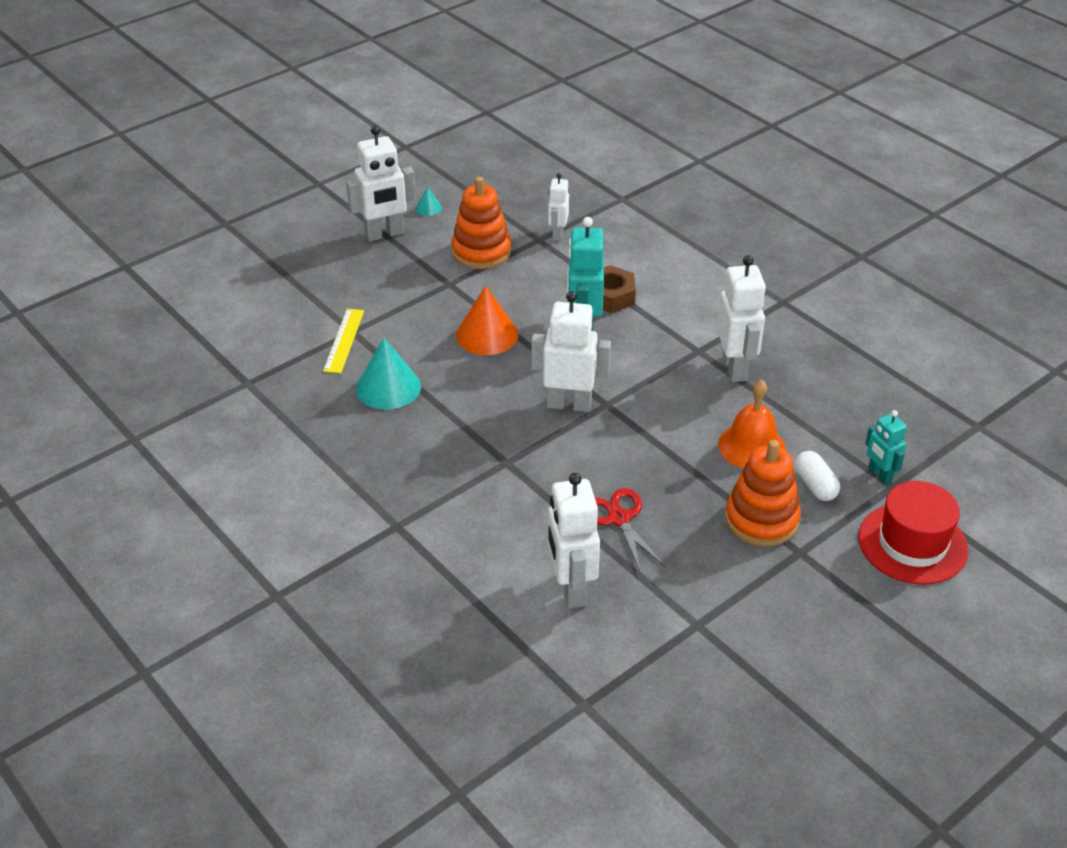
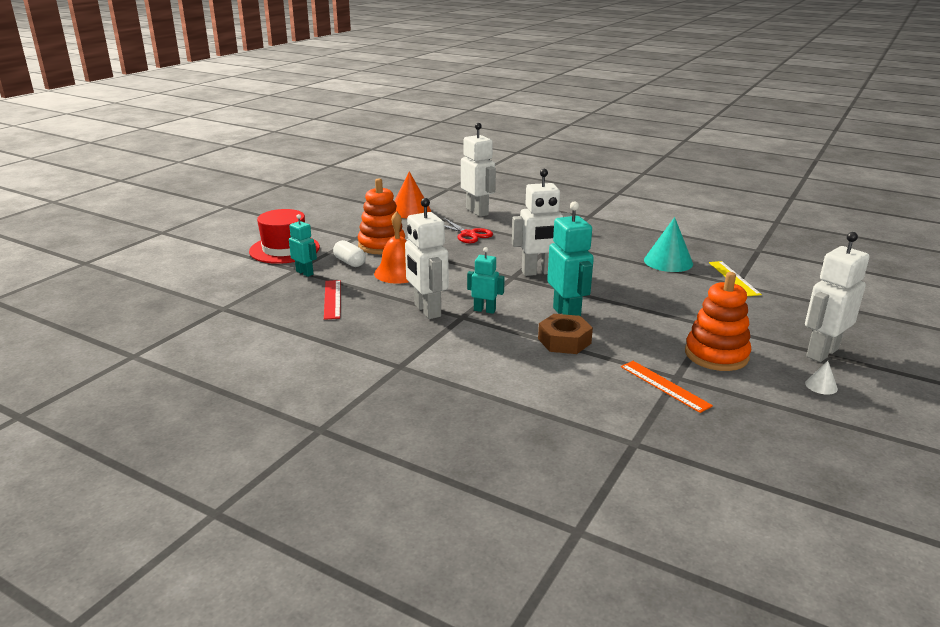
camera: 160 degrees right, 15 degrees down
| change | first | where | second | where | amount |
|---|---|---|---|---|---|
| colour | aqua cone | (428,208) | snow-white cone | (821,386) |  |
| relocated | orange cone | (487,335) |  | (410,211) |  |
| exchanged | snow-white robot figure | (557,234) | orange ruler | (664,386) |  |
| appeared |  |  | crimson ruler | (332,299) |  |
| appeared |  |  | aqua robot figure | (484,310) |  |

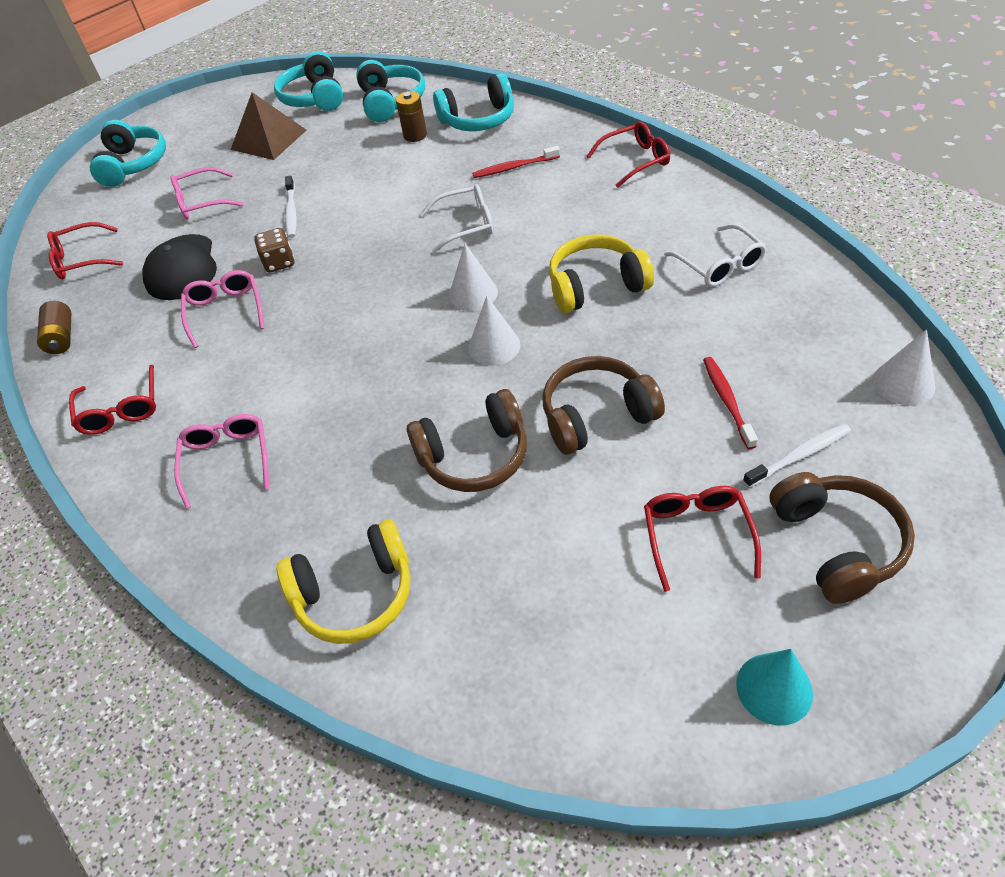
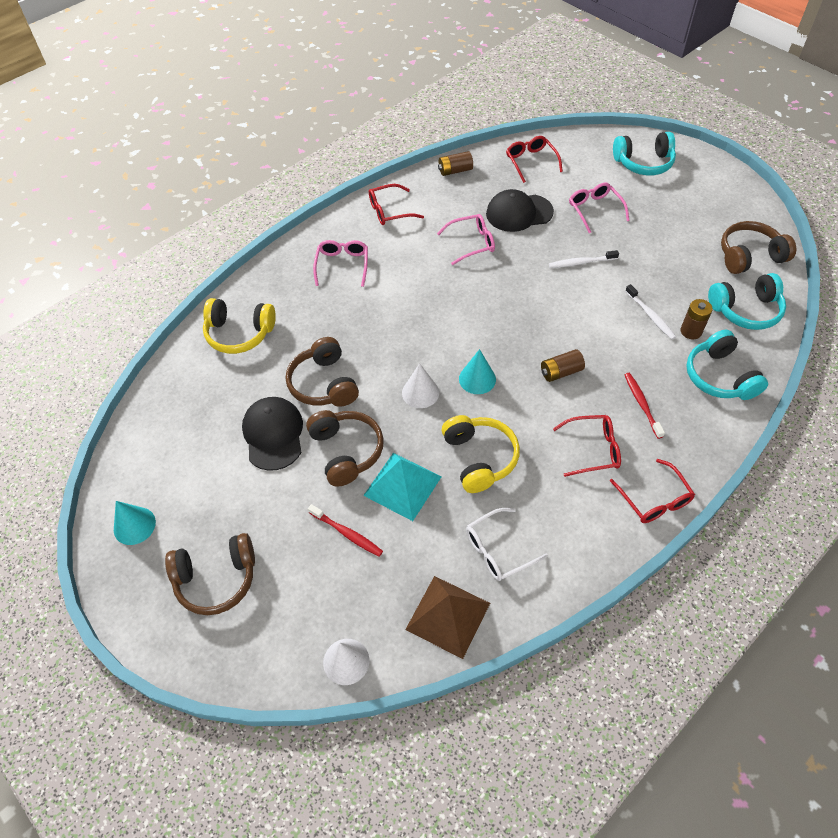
camera: 85 degrees right, 5 degrees up
| change | first | where | second | where | amount |
|---|---|---|---|---|---|
| spun | rose-pink spectacles | (227,460) |  | (342,265) | 75 degrees counterclockwise |
| relocated | dark brown pyramid shape | (268,139) |  | (448,616) |  |
| missing | dark brown die | (279,262) |  |  |  |
| colour | aqua over-ear headphones | (314,97) | dark brown over-ear headphones | (749,256) |  |
| spun | golden over-ear headphones | (355,594) |  | (239,333) | 60 degrees counterclockwise |
| exchanged | snow-white spectacles | (466,225) | dark brown AA battery | (560,372) |  |
| colour | snow-white cone | (473,294) | aqua cone | (477,379) |  |
| relocated | crimson spectacles | (697,535) |  | (593,449) |  |
| spun | crimson tooth brush | (727,401) |  | (346,533) | 45 degrees clockwise |
| relocated | snow-white tooth brush | (799,456) |  | (650,315) |  |
| appeared |  |  | black baseball cap | (273,434) |  |
| appeared |  |  | aqua pyramid shape | (402,486) |  |

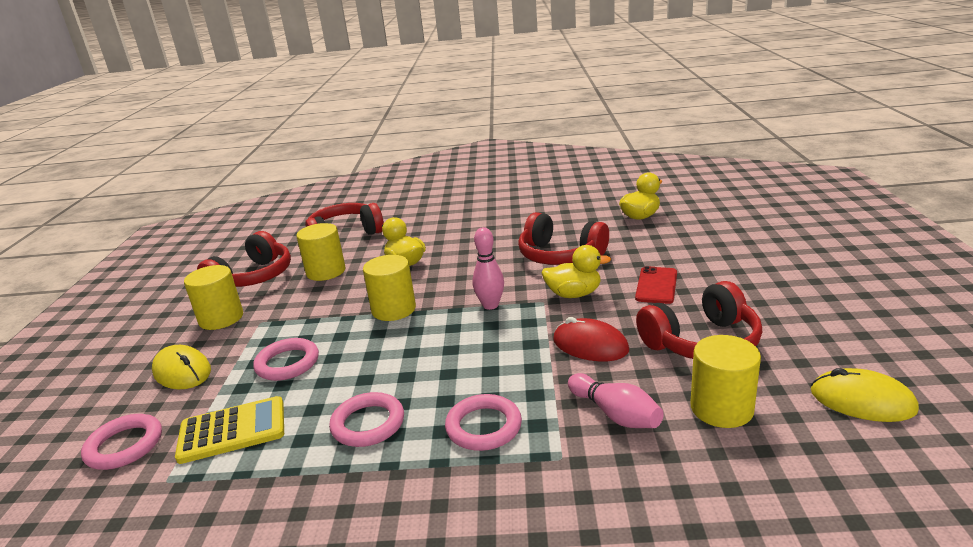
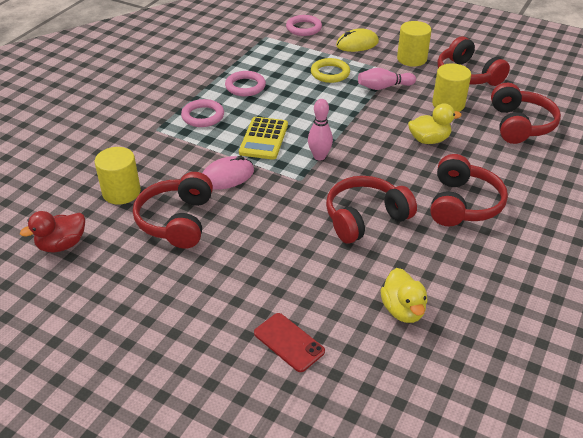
camera: 115 degrees right, 15 degrees up
| change | first | where | second | where | amount |
|---|---|---|---|---|---|
| relocated | golden pocket calculator | (232,430) |  | (264,139) |  |
| colour | rose-pink hoop | (287,363) | golden hoop | (330,73) |  |
| missing | golden solid cylinder | (394,309) |  |  |  |
| missing | golden rubber duck | (574,294) |  |  |  |
| colour | crimson PC mouse | (590,345) | rose-pink PC mouse | (227,176) |  |
| relocated | rose-pink skittle | (615,414) |  | (384,87) |  |
| relocated | crimson phone | (656,285) |  | (289,342) |  |
| exchanged | golden PC mouse | (862,401) | crimson rubber duck | (62,245) |  |
| appeared |  |  | crimson over-ear headphones | (462,204) |  |

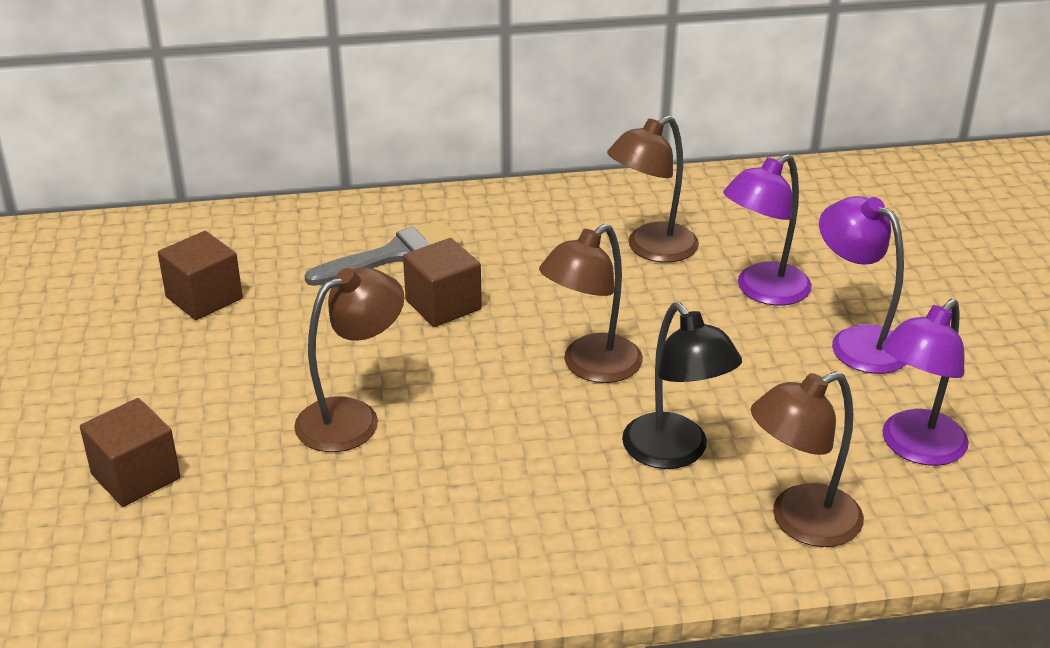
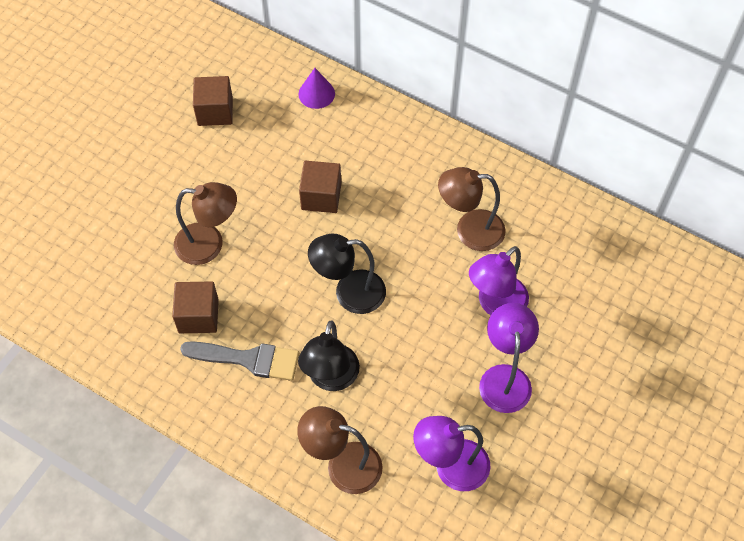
camera: 40 degrees right, 25 degrees up
| change | first | where | second | where | amount |
|---|---|---|---|---|---|
| relocated | dark brown cube | (136,476) |  | (198,316) |  |
| relocated | ash-grey paintbrush | (393,255) |  | (248,359) |  |
| colour | dark brown reading lamp | (591,367) | black reading lamp | (349,293) |  |
| spun | royal purple reading lamp | (762,291) |  | (495,304) | 45 degrees counterclockwise |
| appeared |  |  | royal purple cone | (316,93) |  |

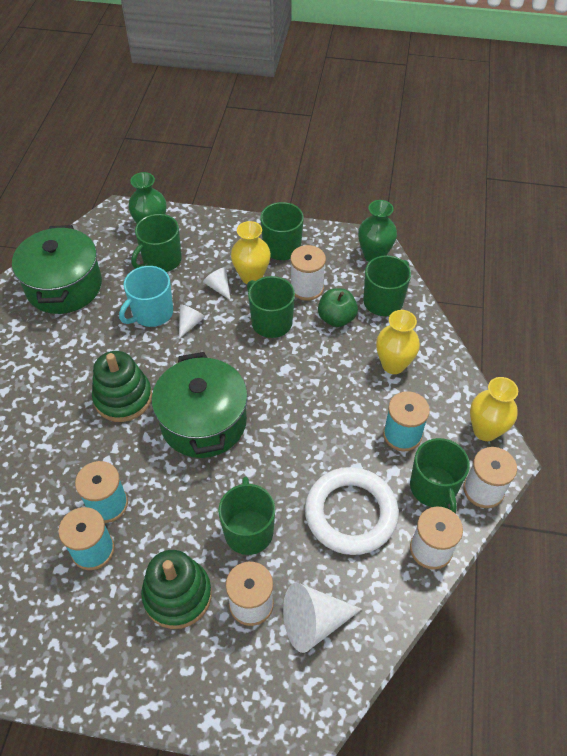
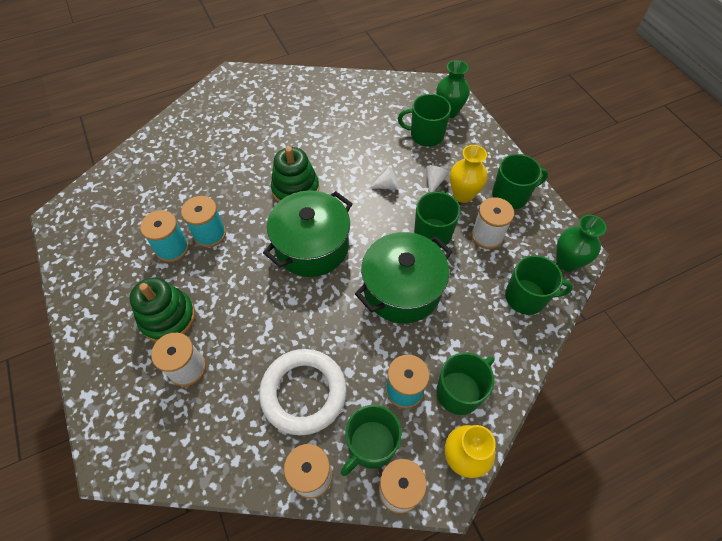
camera: 55 degrees right, 5 degrees up
| change | first | where | second | where | amount |
|---|---|---|---|---|---|
| relocated | leaf-green cooking pot | (64,286) |  | (402,289) |  |
| missing | aqua coffee mug | (152,313) |  |  |  |
| relocated | leaf-green coffee mug | (248,530) |  | (459,392) |  |
| missing | snow-white cone | (313,622) |  |  |  |
| missing | leaf-green apple fruit | (336,318) |  |  |  |
| missing | golden tall vase | (393,364) |  |  |  |

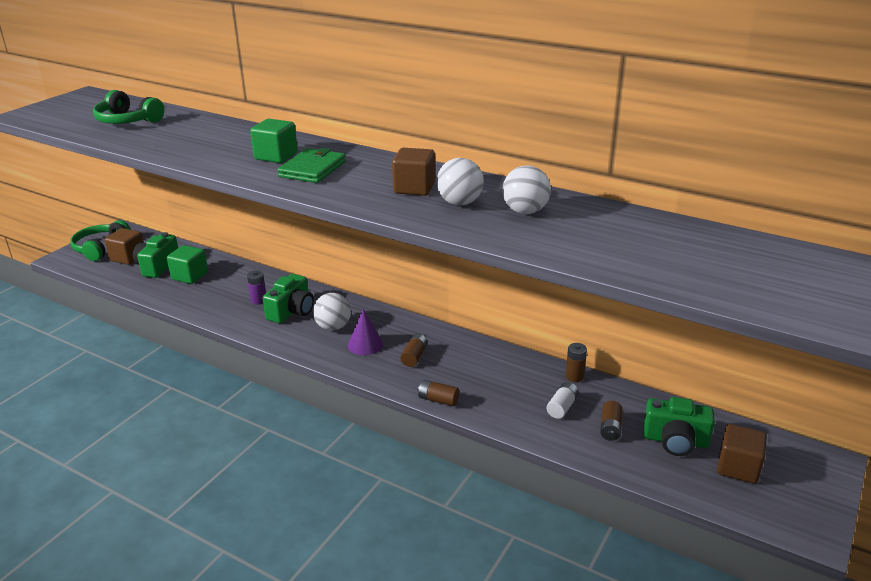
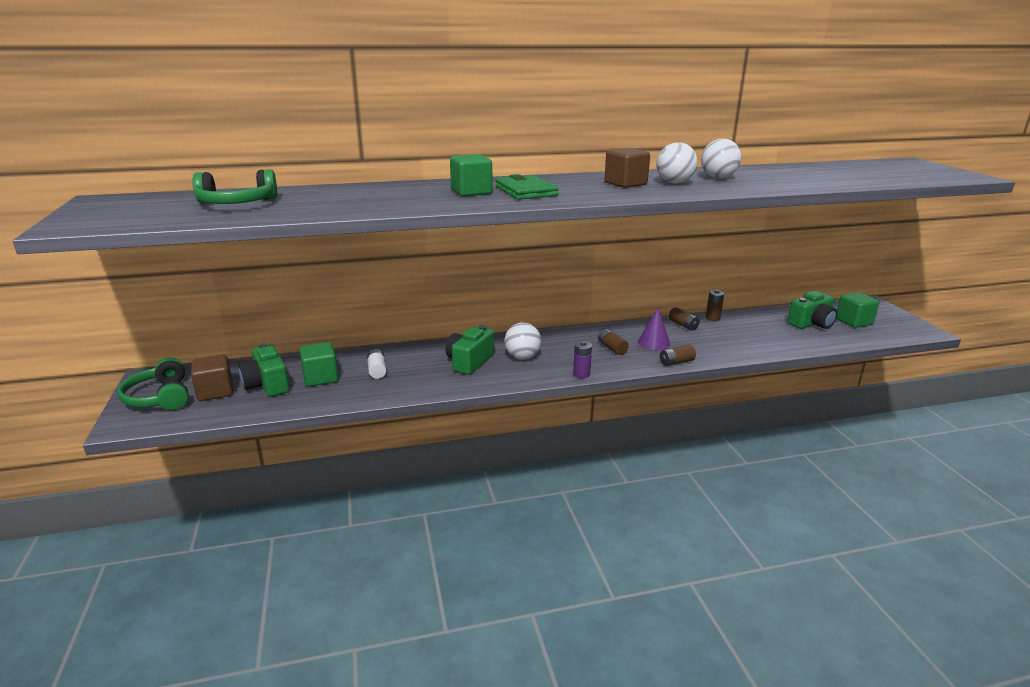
camera: 45 degrees left, 5 degrees down
| change | first | where | second | where | amount |
|---|---|---|---|---|---|
| relocated | royal purple AA battery | (259,300) |  | (581,374) |  |
| spun | leaf-green camera | (291,311) |  | (469,362) | 135 degrees counterclockwise |
| relocated | royal purple cone | (365,344) |  | (654,342) |  |
| relocated | snow-white AA battery | (562,407) |  | (377,370) |  |
| relocated | dark brown AA battery | (610,428) |  | (683,325) |  |
| colour | dark brown cube | (738,468) | leaf-green cube | (853,321) |  |

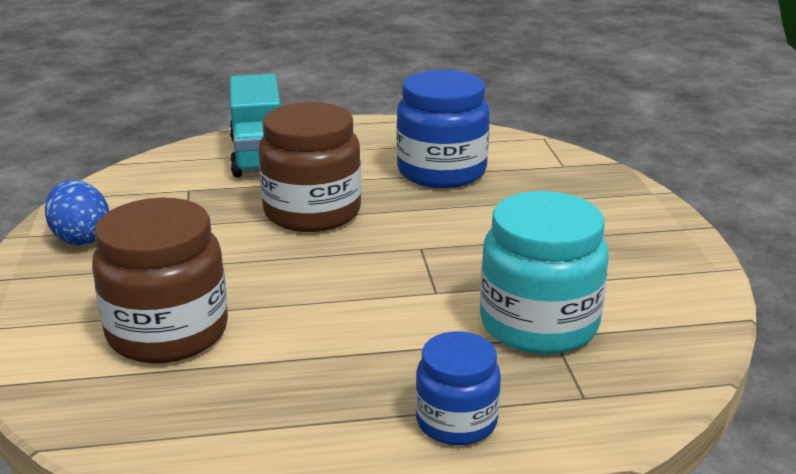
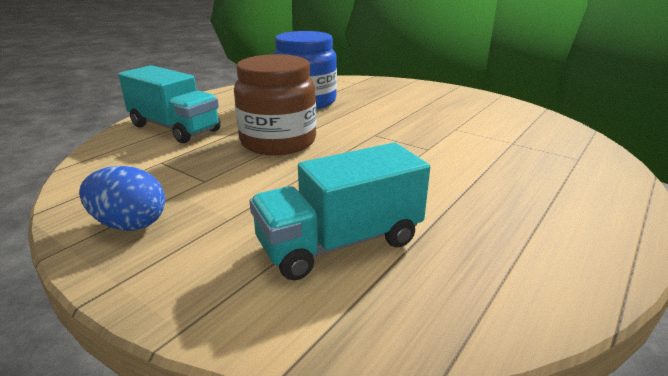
camera: 45 degrees left, 0 degrees up
| change | first | where | second | where | amount |
|---|---|---|---|---|---|
| exchanged | dark brown jam jar | (168,332) | aqua toy truck | (340,243) |  |
| missing | royal blue jam jar | (456,421) |  |  |  |
| missing | aqua jam jar | (538,324) |  |  |  |

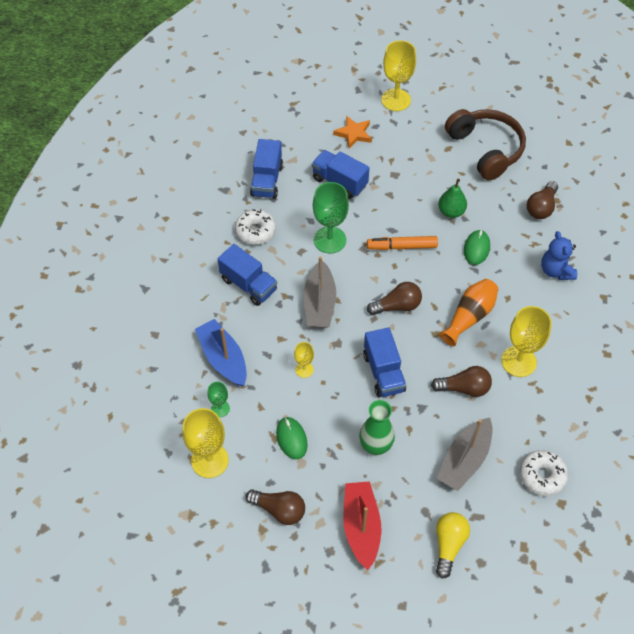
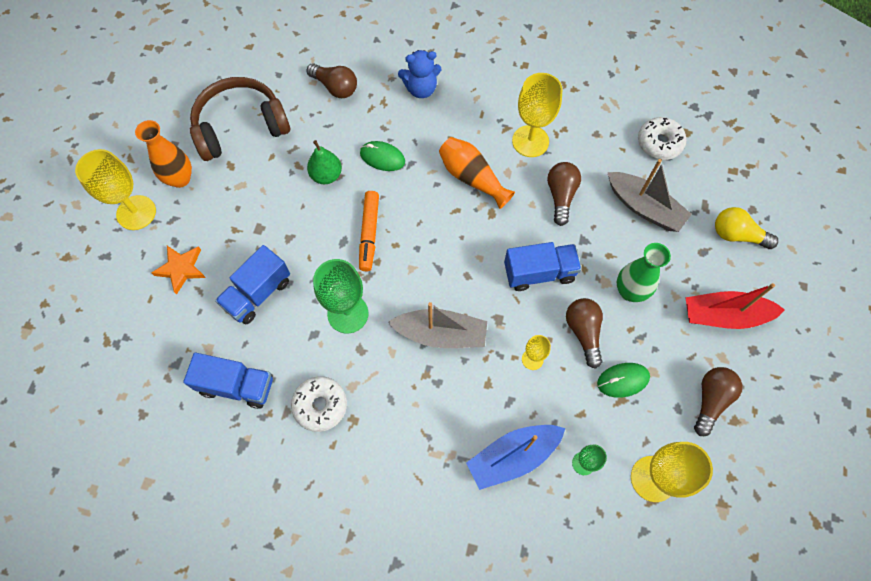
camera: 85 degrees left, 10 degrees up
| change | first | where | second | where | amount |
|---|---|---|---|---|---|
| missing | royal blue toy truck | (248,285) |  |  |  |
| relocated | dark brown light bulb | (397,306) |  | (583,332) |  |
| appeared |  |  | orange tall vase | (180,179) |  |

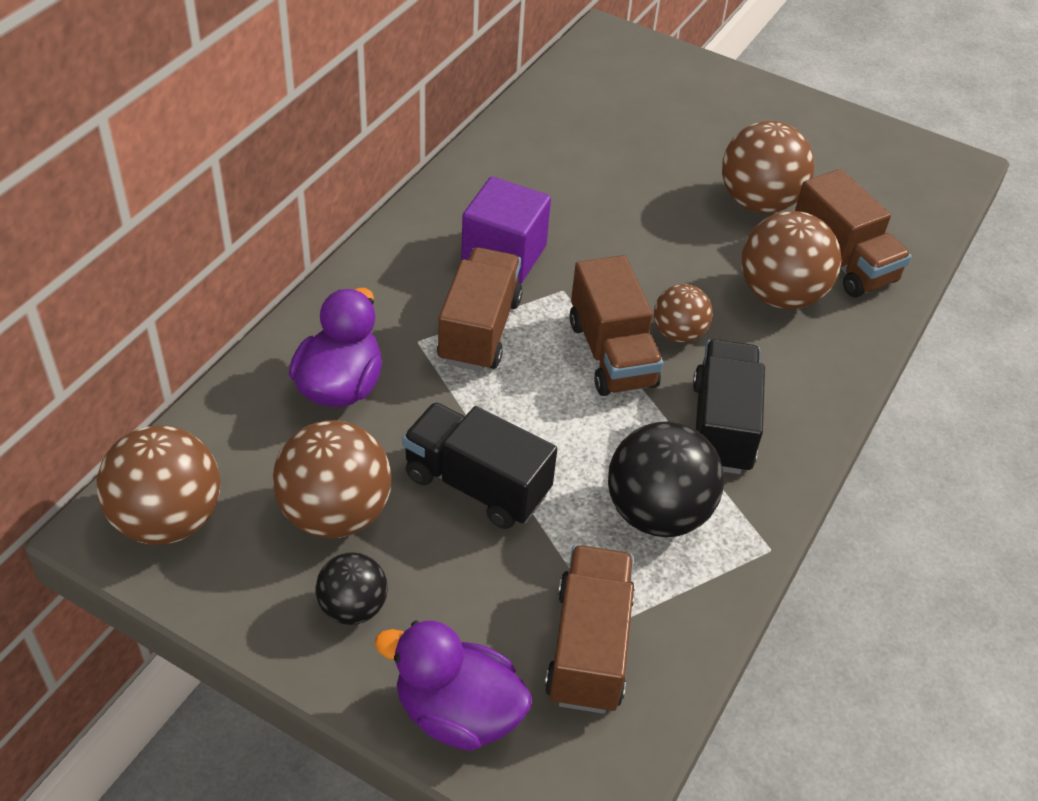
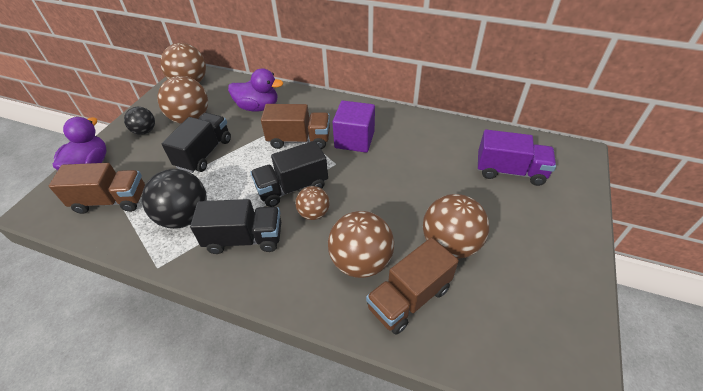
camera: 85 degrees right, 0 degrees up
| change | first | where | second | where | amount |
|---|---|---|---|---|---|
| colour | dark brown toy truck | (612,354) | black toy truck | (292,187) |  |
| appeared |  |  | royal purple toy truck | (510,171) |  |

